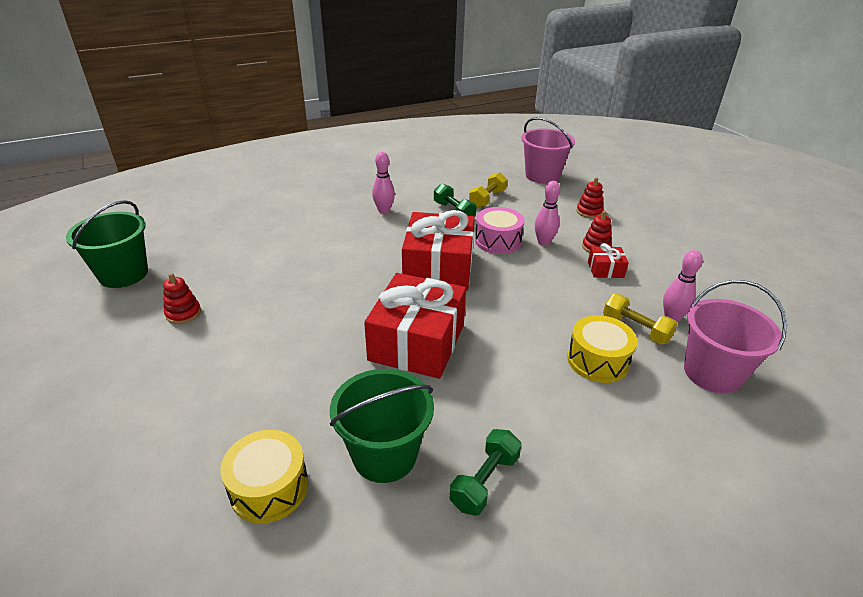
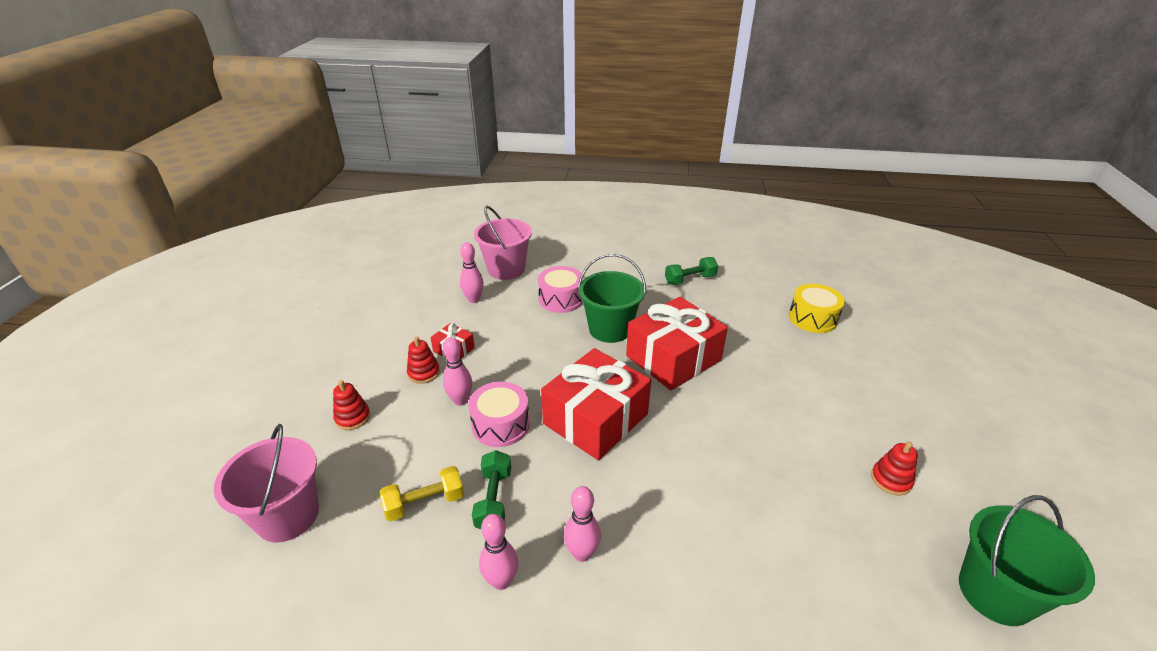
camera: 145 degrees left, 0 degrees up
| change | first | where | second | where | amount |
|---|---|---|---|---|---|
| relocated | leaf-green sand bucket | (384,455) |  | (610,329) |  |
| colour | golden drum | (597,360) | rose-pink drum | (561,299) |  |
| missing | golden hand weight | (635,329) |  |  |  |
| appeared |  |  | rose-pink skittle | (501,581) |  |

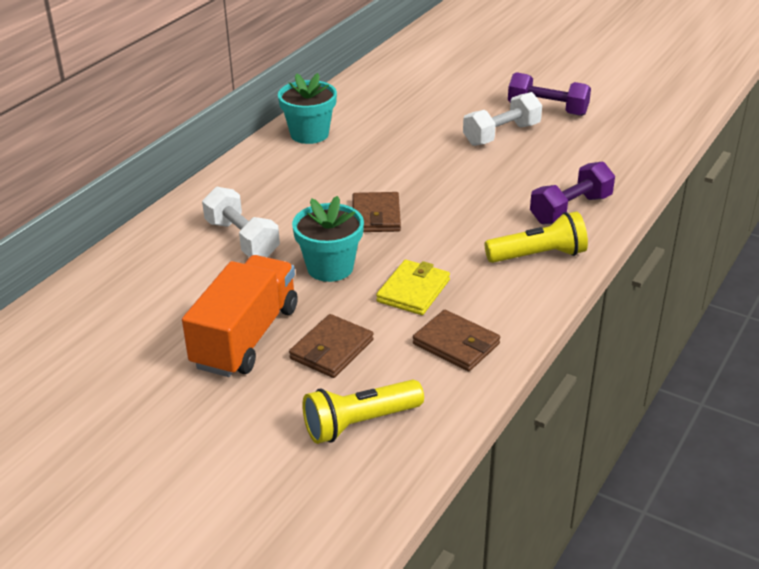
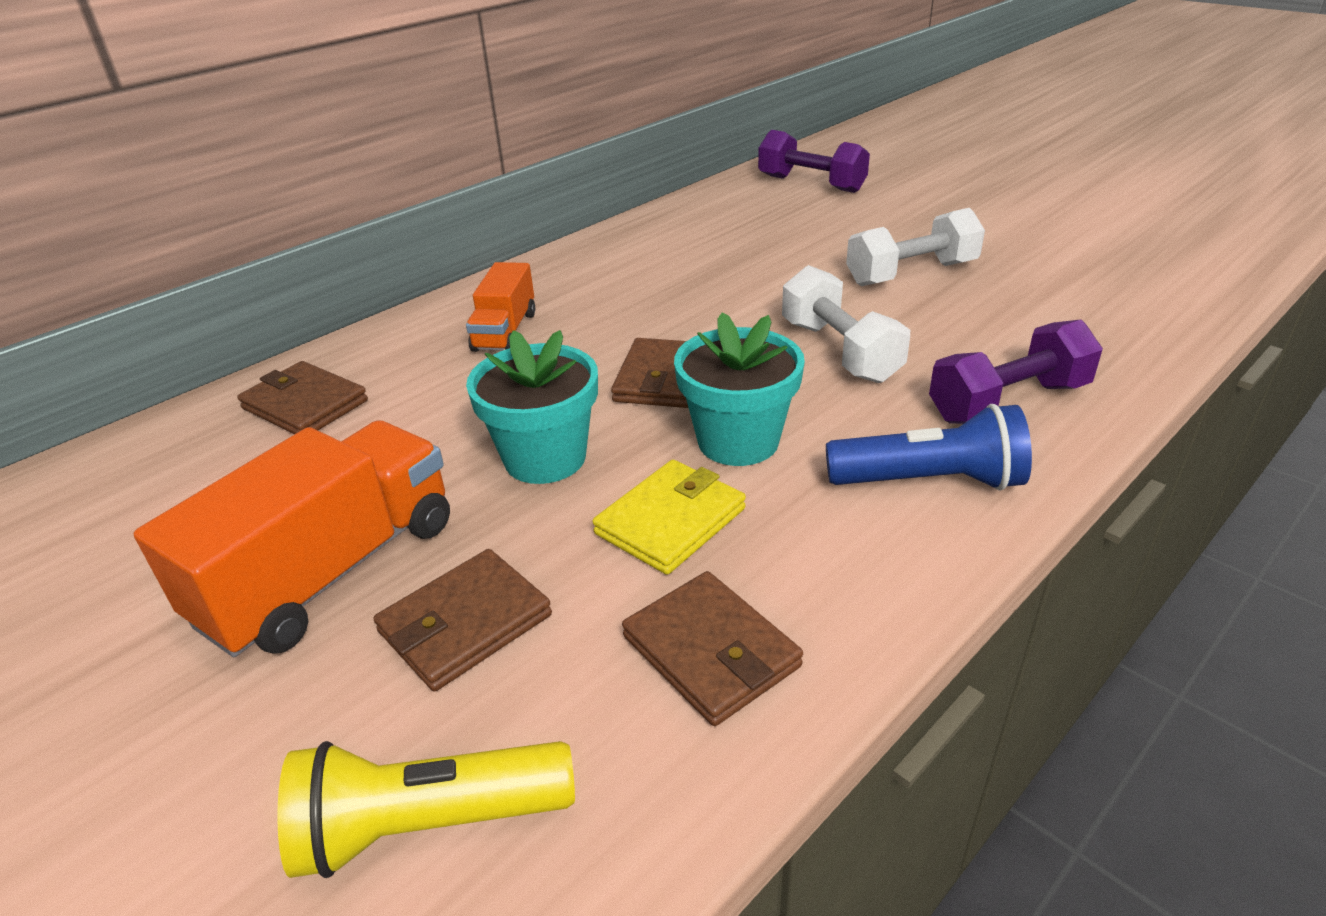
camera: 15 degrees right, 0 degrees up
| change | first | where | second | where | amount |
|---|---|---|---|---|---|
| relocated | snow-white hand weight | (242,239) |  | (839,351) |  |
| relocated | aqua potted plant | (309,134) |  | (738,441) |  |
| colour | golden pocket torch | (538,255) | royal blue pocket torch | (929,481) |  |
| relocated | royal purple hand weight | (547,109) |  | (811,184) |  |
| appeared |  |  | dark brown card wallet | (305,405) |  |
| appeared |  |  | orange toy truck | (505,331) |  |

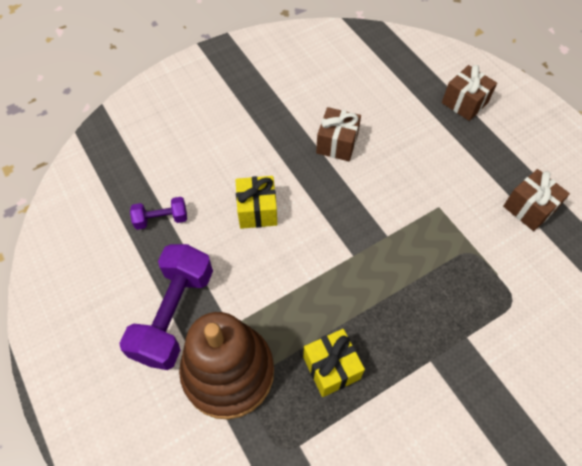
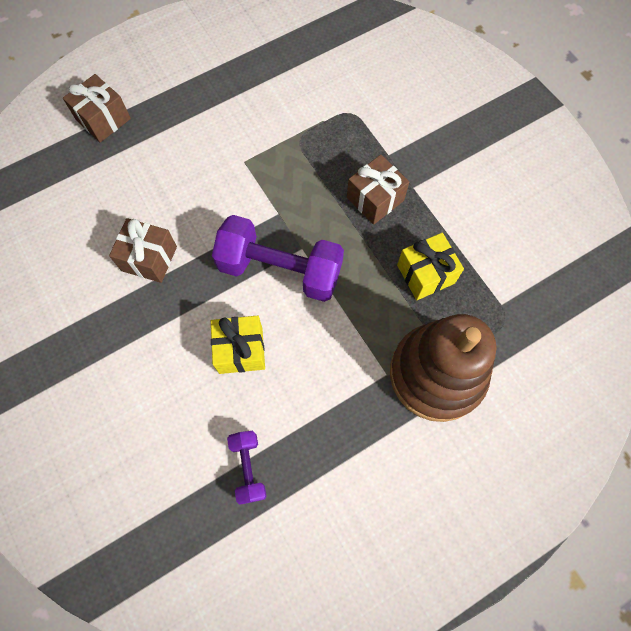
camera: 90 degrees left, 10 degrees up
| change | first | where | second | where | amount |
|---|---|---|---|---|---|
| relocated | royal purple hand weight | (174,315) |  | (280,270) |  |
| relocated | dark brown wrapped gift | (529,208) |  | (375,199) |  |

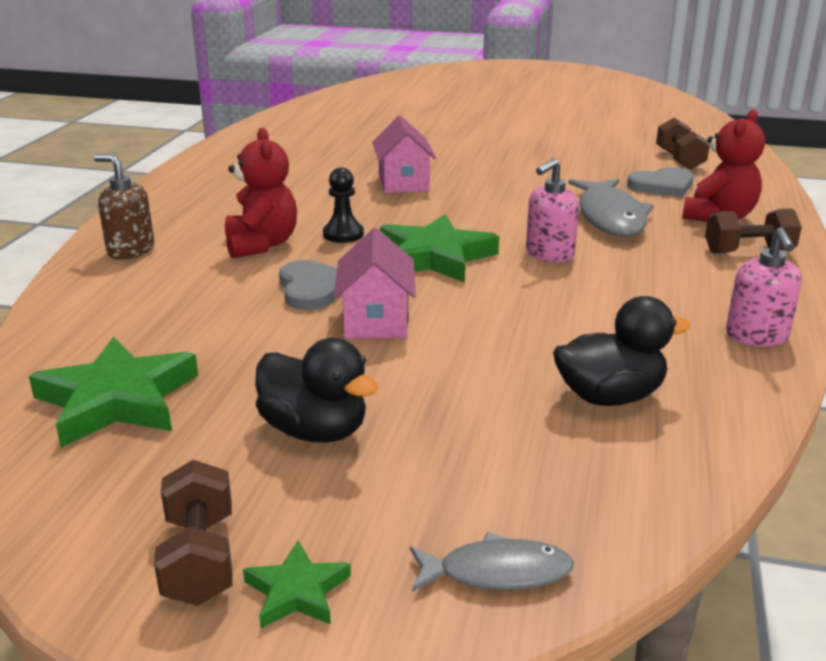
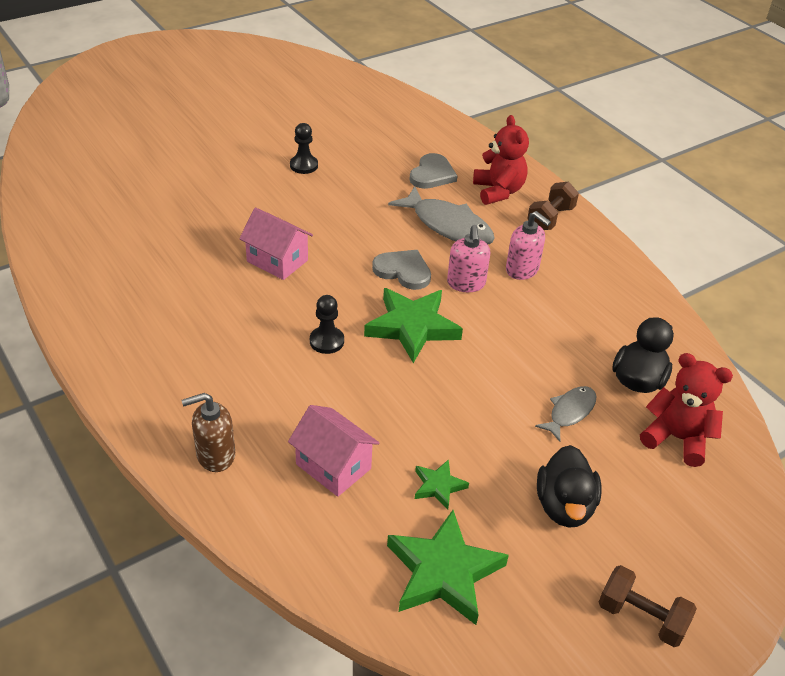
camera: 50 degrees left, 15 degrees up
| change | first | where | second | where | amount |
|---|---|---|---|---|---|
| relocated | crimson teddy bear | (261,245) |  | (676,438) |  |
| relocated | leaf-green star | (297,591) |  | (438,486) |  |
| spun | black rubber duck | (315,431) |  | (564,506) | 105 degrees clockwise |
| relocated | ash-grey love heart | (312,288) |  | (403,271) |  |
| relocated | rose-pink house | (376,320) |  | (333,466) |  |
| relocated | ash-grey toy fish | (497,572) |  | (569,412) |  |
| missing | dark brown hand weight | (679,160) |  |  |  |
| relocated | rose-pink soap pump | (756,336) |  | (522,270) |  |
| appeared |  |  | black pawn | (304,165) |  |

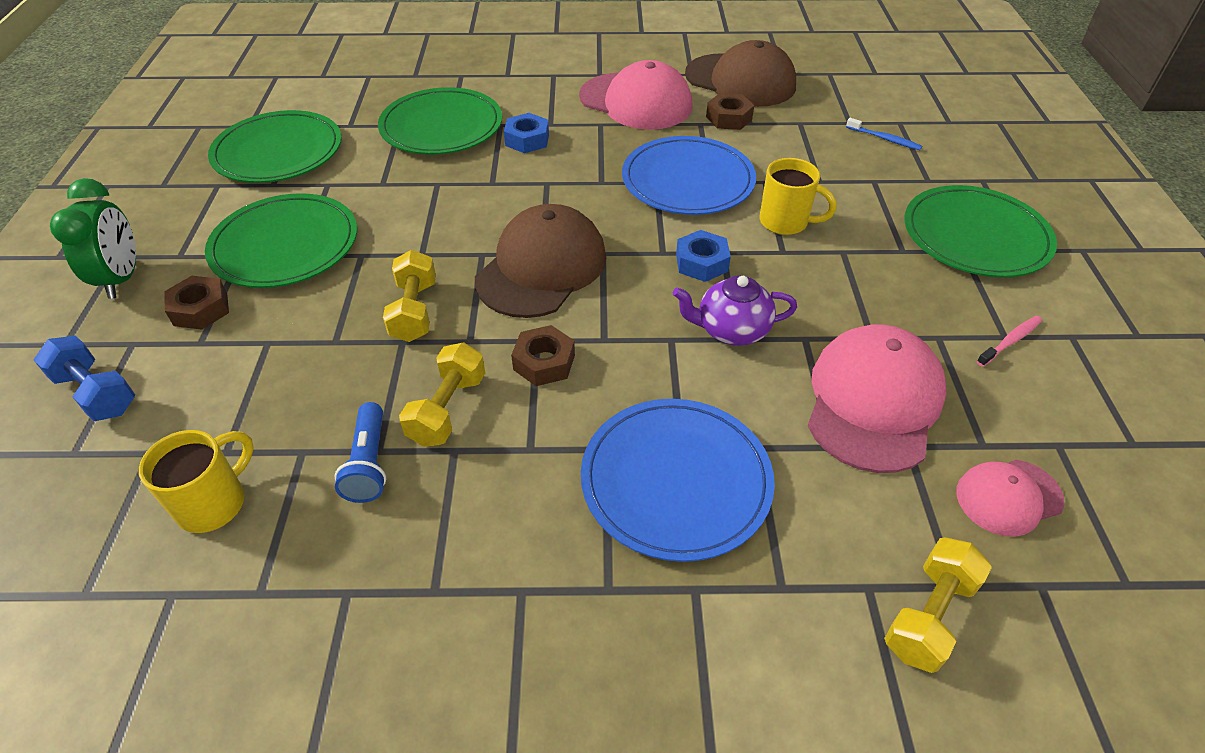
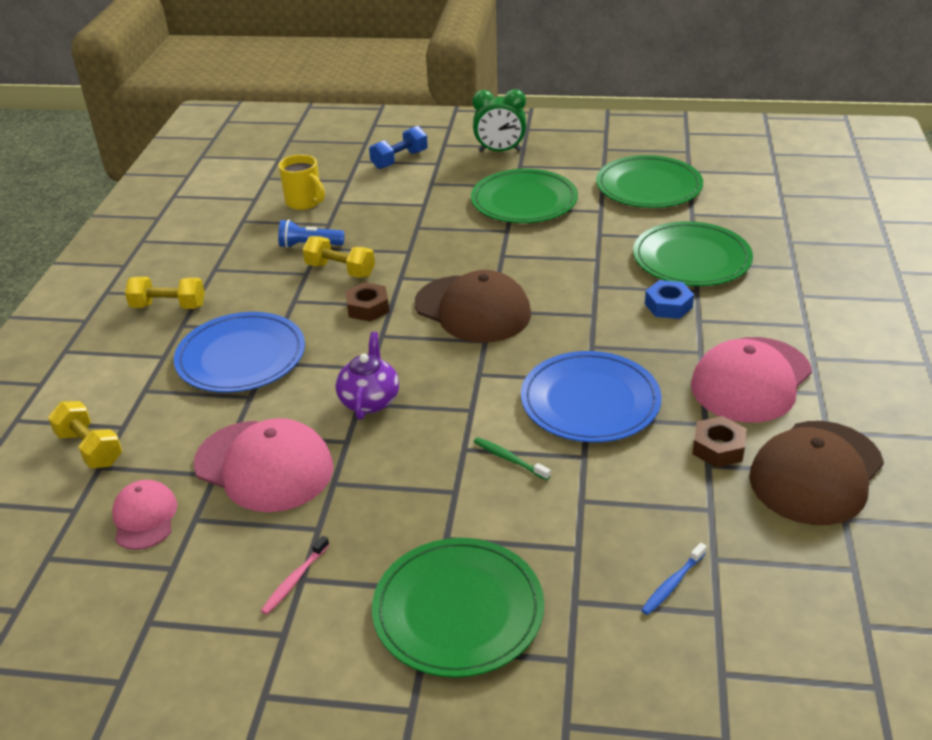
camera: 100 degrees right, 10 degrees down
| change | first | where | second | where | amount |
|---|---|---|---|---|---|
| missing | dark brown hex nut | (201,309) |  |  |  |
| relocated | golden hand weight | (414,311) |  | (168,306) |  |
| missing | royal blue hex nut | (702,263) |  |  |  |
| exchanged | golden coffee mug | (785,222) | leaf-green tooth brush | (509,459) |  |
| spun | rose-pink tooth brush | (1010,341) |  | (294,580) | 60 degrees clockwise |

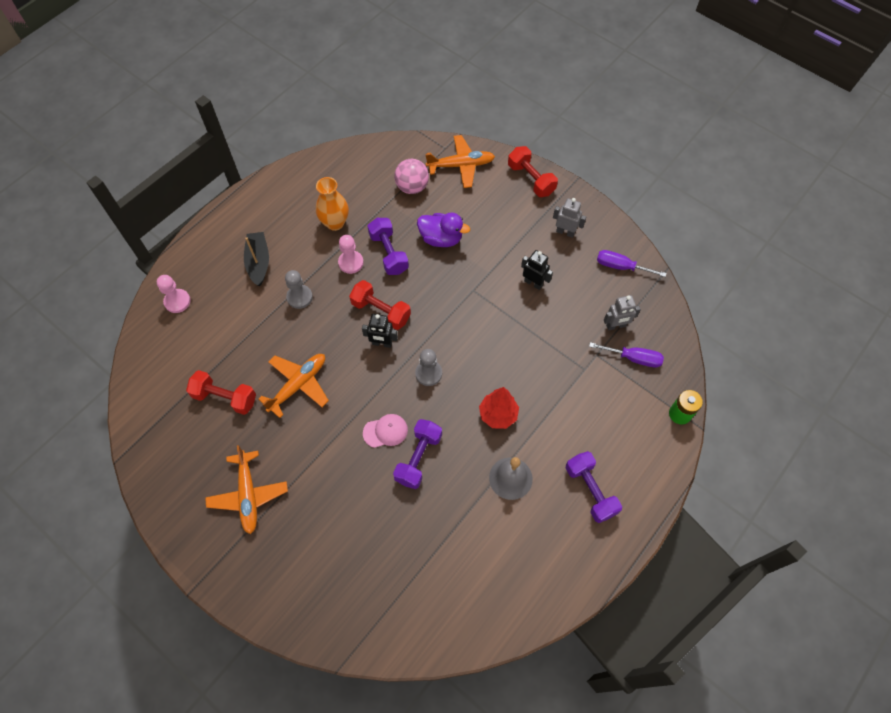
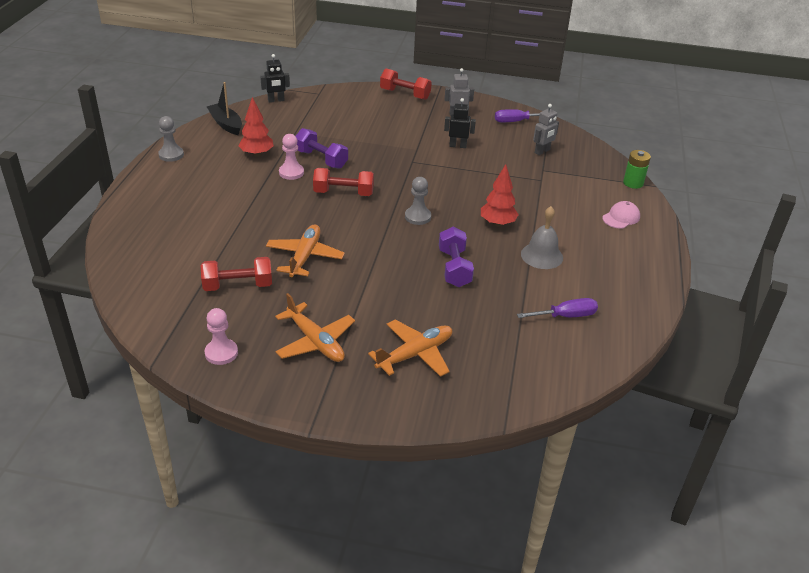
camera: 30 degrees left, 25 degrees down
| change | first | where | second | where | amount |
|---|---|---|---|---|---|
| relocated | rose-pink pawn | (177,301) |  | (221,353) |  |
| relocated | black toy boat | (258,262) |  | (226,124) |  |
| relocated | ash-grey pawn | (299,297) |  | (171,155) |  |
| exchanged | orange tall vase | (335,223) | crimson fir tree | (257,154) |  |
| relocated | black robot figure | (382,343) |  | (276,100) |  |
| relocated | rose-pink baseball cap | (385,431) |  | (621,217) |  |
| missing | rose-pink sphere | (412,187) |  |  |  |
| missing | royal purple rubber duck | (441,238) |  |  |  |
| relocated | orange plane | (461,165) |  | (415,354) |  |
| missing | royal purple hand weight | (590,490) |  |  |  |
| relocated | royal purple flat screwdriver | (633,358) |  | (566,316) |  |

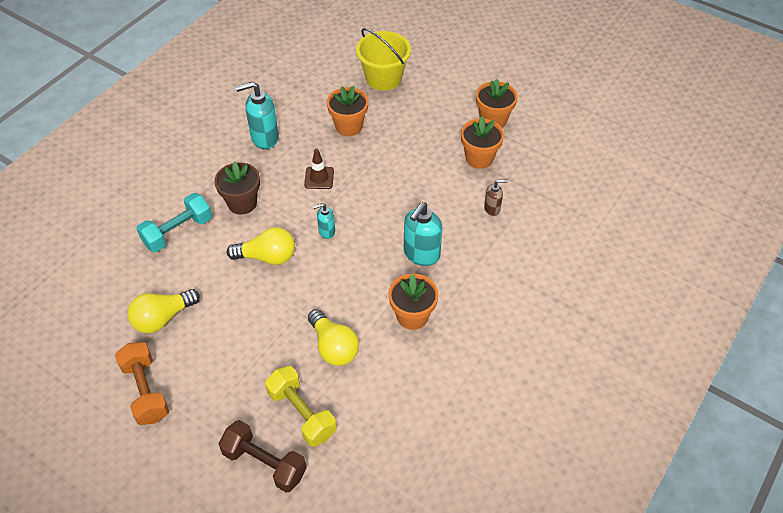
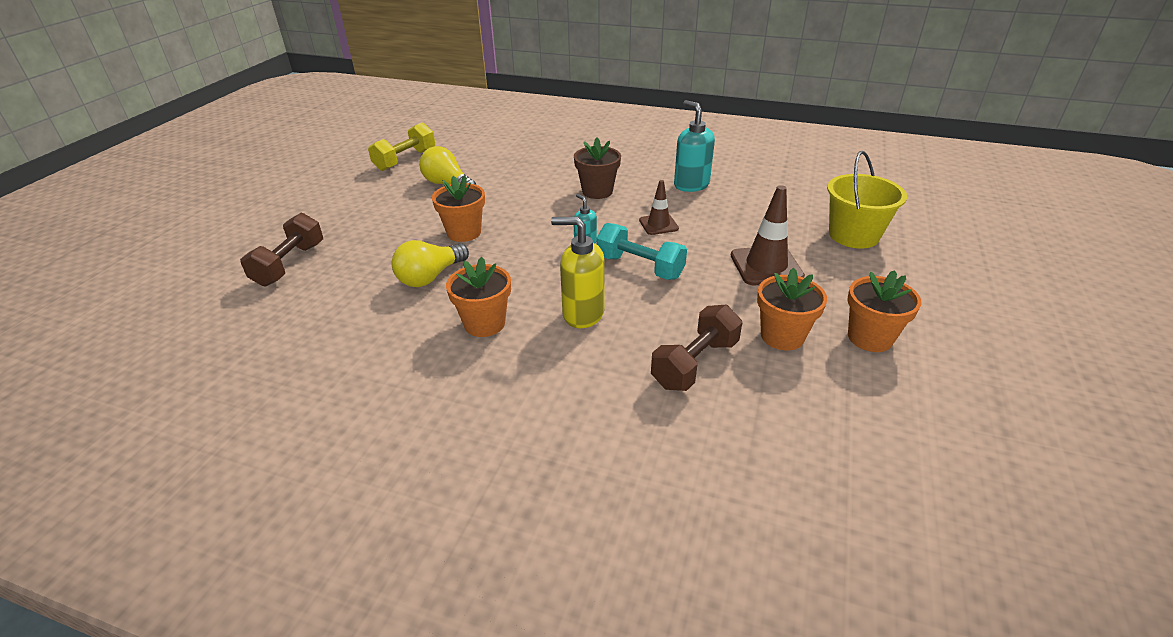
camera: 75 degrees right, 15 degrees down
| change | first | where | second | where | amount |
|---|---|---|---|---|---|
| missing | orange hand weight | (146,391) |  |  |  |
| relocated | aqua hand weight | (178,232) |  | (639,267) |  |
| missing | golden light bulb | (267,257) |  |  |  |
| relocated | golden hand weight | (302,413) |  | (405,160) |  |
| relocated | orange potted plant | (349,126) |  | (464,233) |  |
| colour | aqua soap pump | (421,254) | golden soap pump | (582,314) |  |
| exchanged | dark brown soap pump | (492,208) | dark brown hand weight | (695,364) |  |
| appeared |  |  | dark brown road cone | (766,266) |  |

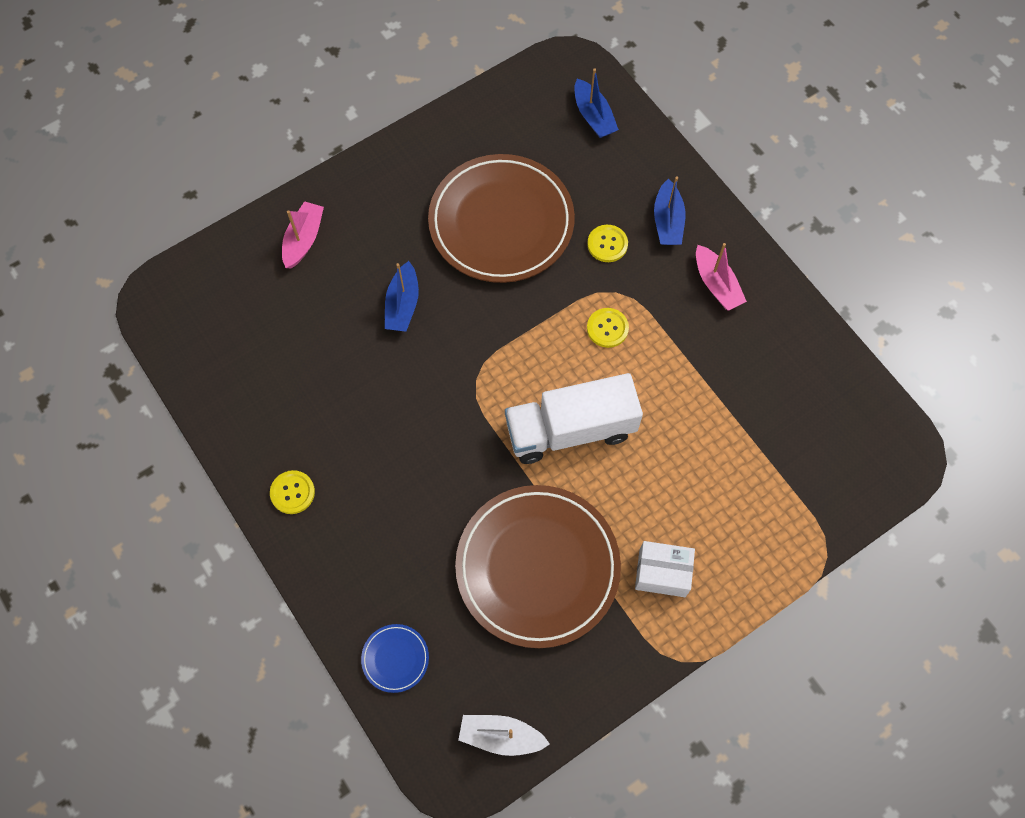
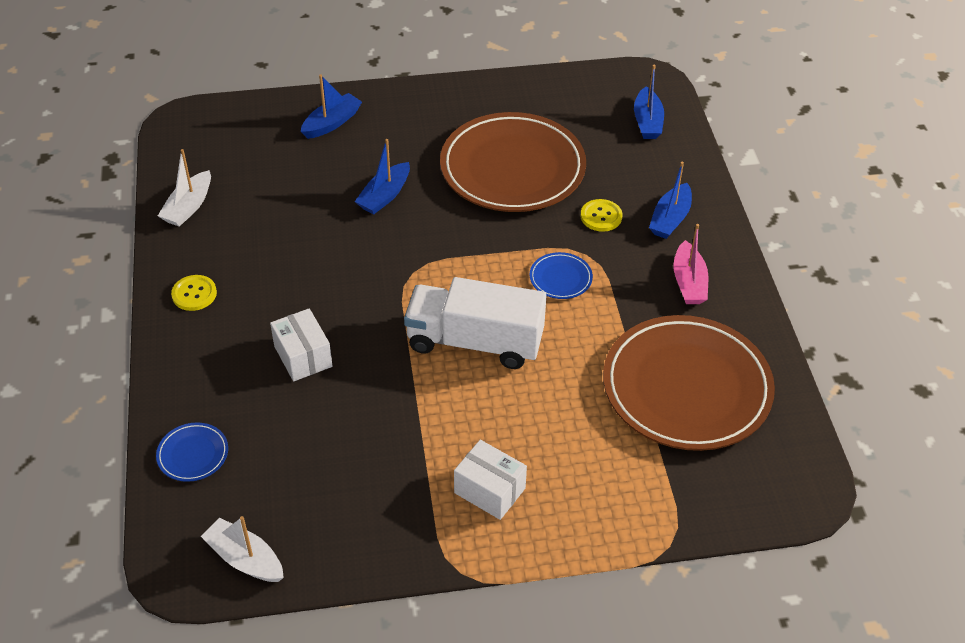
camera: 25 degrees right, 20 degrees down
| change | first | where | second | where | amount |
|---|---|---|---|---|---|
| colour | rose-pink toy boat | (303,239) | royal blue toy boat | (332,123) |  |
| relocated | dark brown dinner plate | (537,567) |  | (686,388) |  |
| exchanged | golden shirt button | (607,328) | royal blue dinner plate | (560,278) |  |
| appeared |  |  | snow-white toy boat | (188,207) |  |
| appeared |  |  | snow-white package | (303,356) |  |

